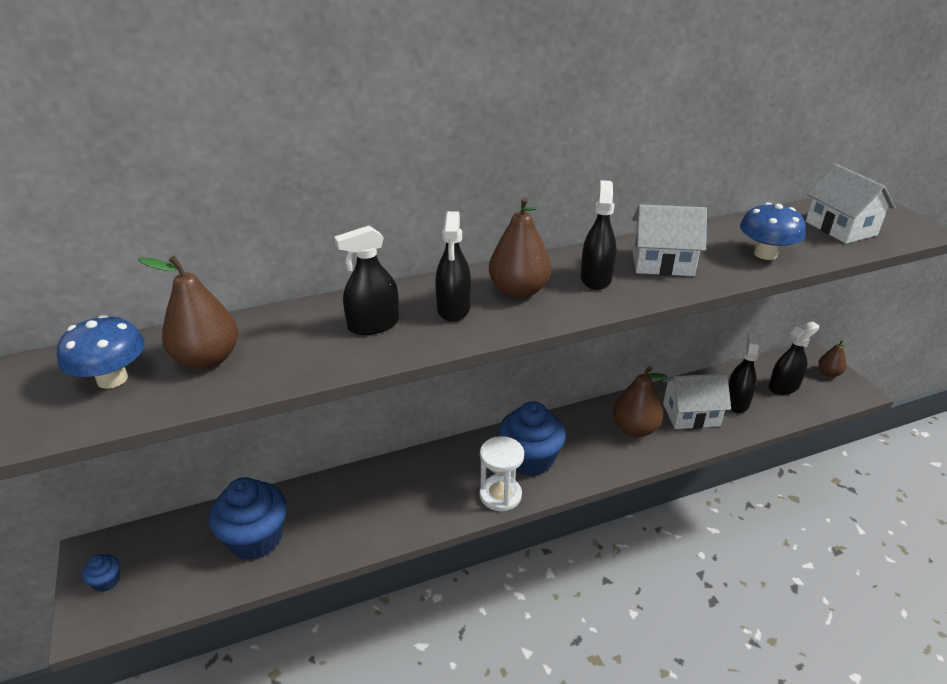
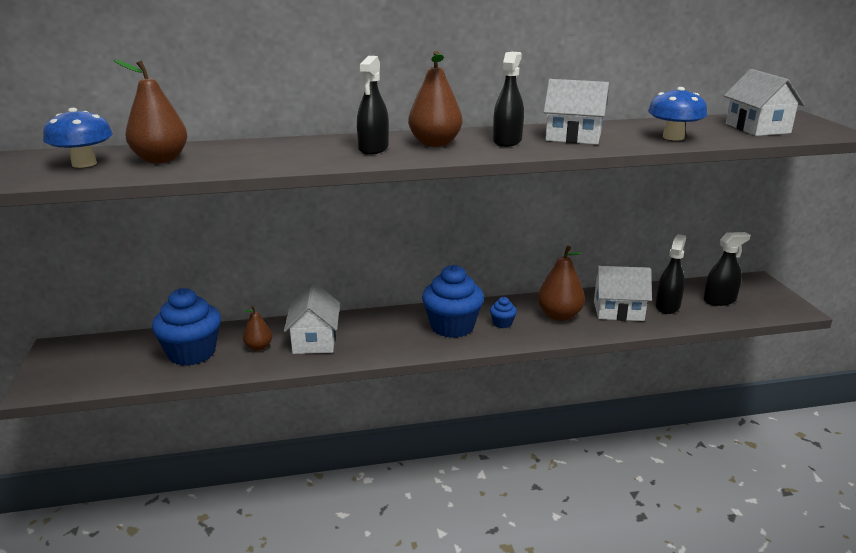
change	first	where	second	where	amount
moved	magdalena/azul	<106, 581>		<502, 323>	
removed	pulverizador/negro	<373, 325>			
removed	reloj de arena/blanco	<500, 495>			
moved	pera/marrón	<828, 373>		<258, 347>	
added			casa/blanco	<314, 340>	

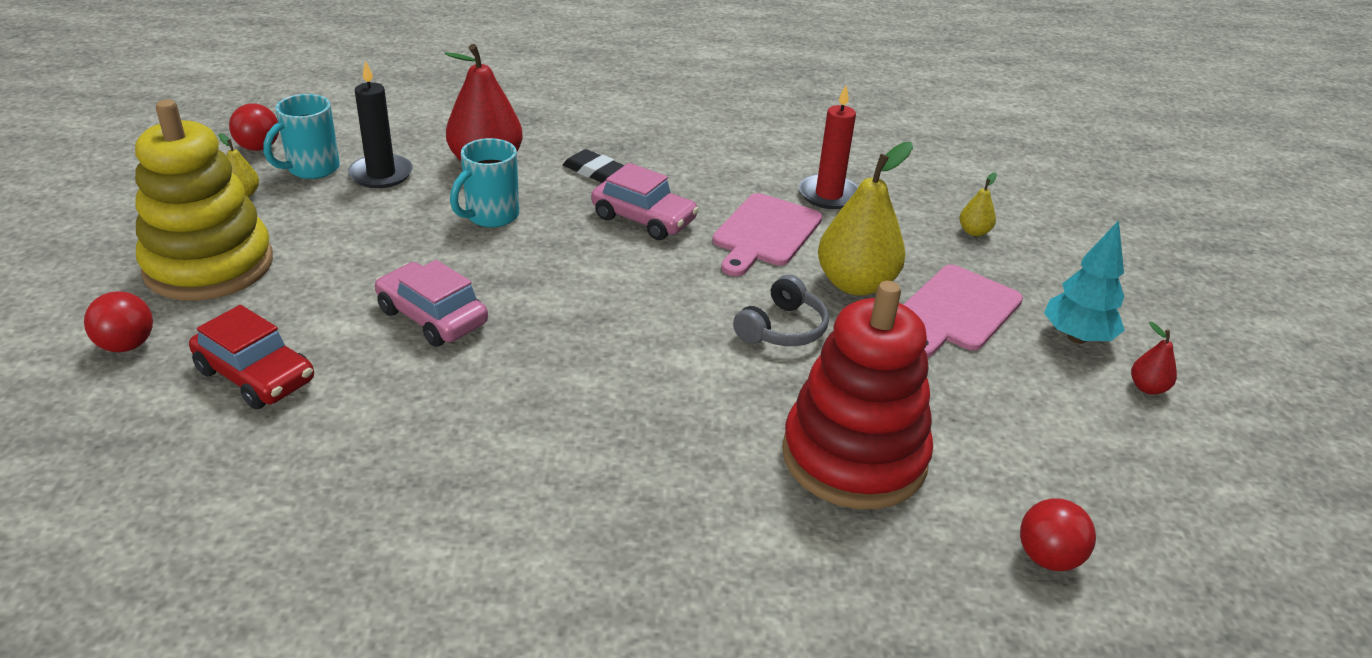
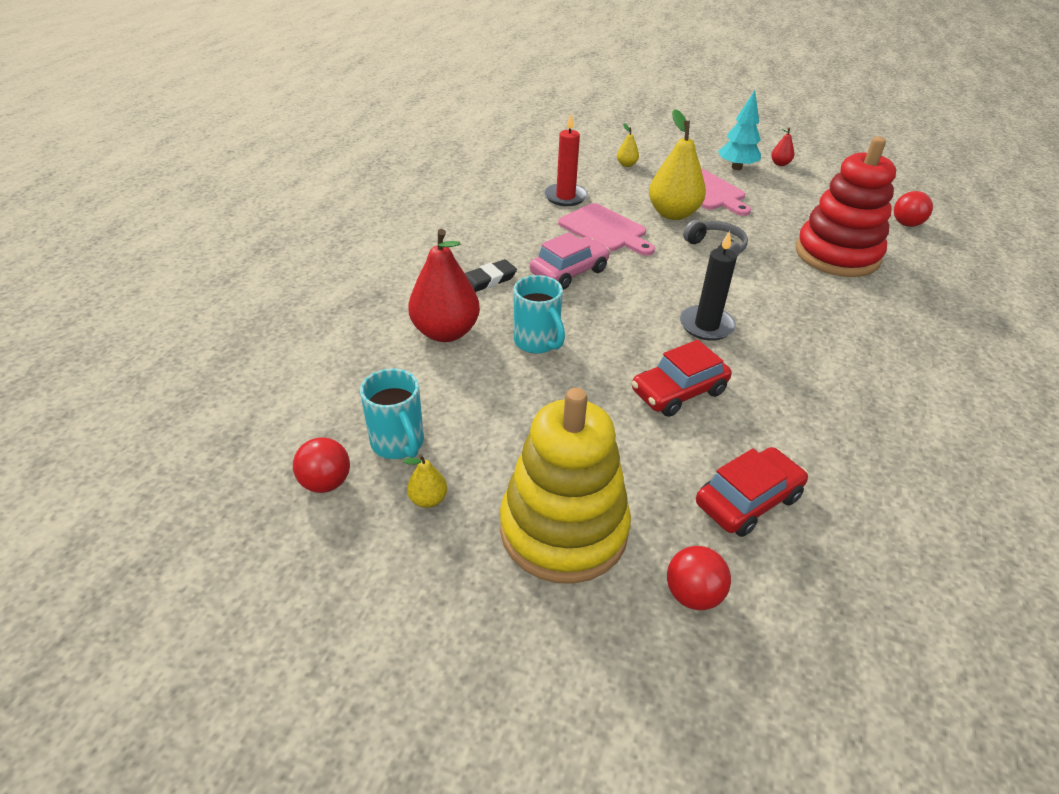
change	first	where	second	where	amount
moved	vela/negro	<381, 174>		<706, 325>	
recoloured	coche/rosa	<432, 317>	coche/rojo	<678, 392>	

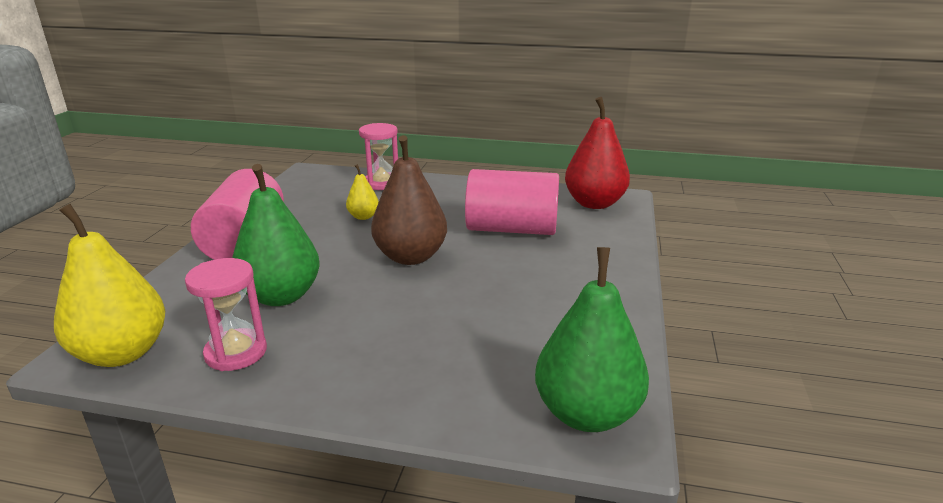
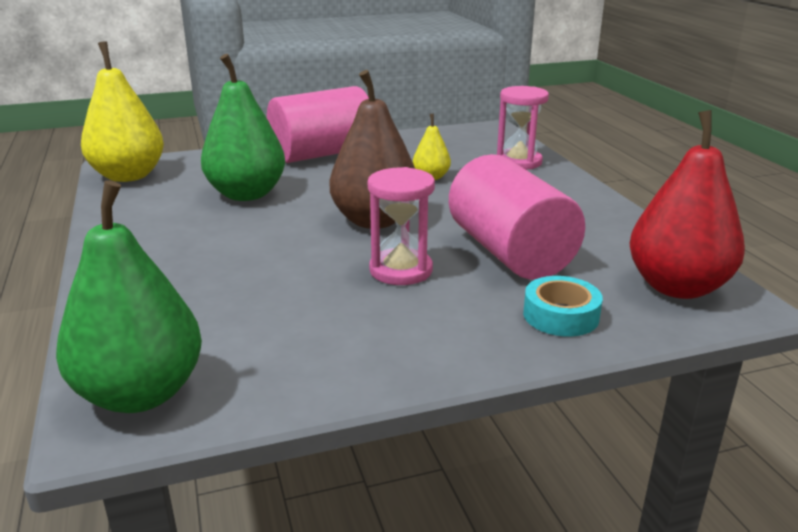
change	first	where	second	where	amount
moved	reloj de arena/rosa	<236, 352>		<401, 270>	
added			cinta adhesiva/turquesa	<561, 315>	

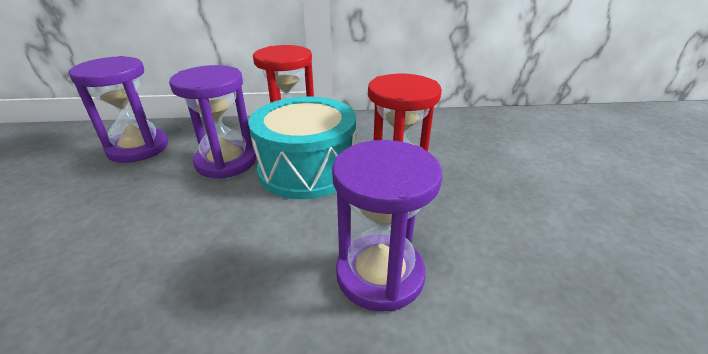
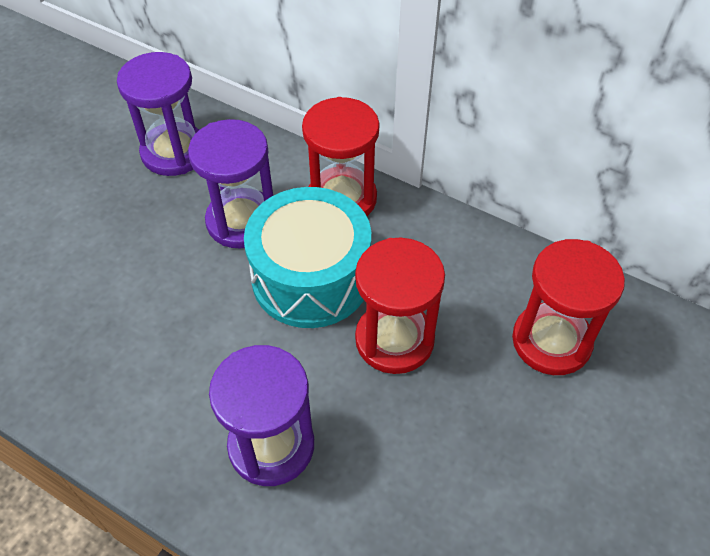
change	first	where	second	where	amount
added			reloj de arena/rojo	<551, 341>	

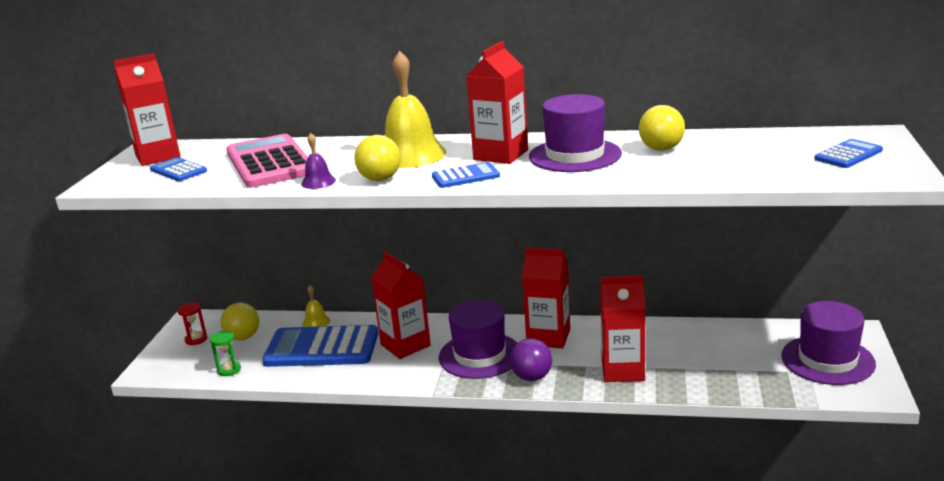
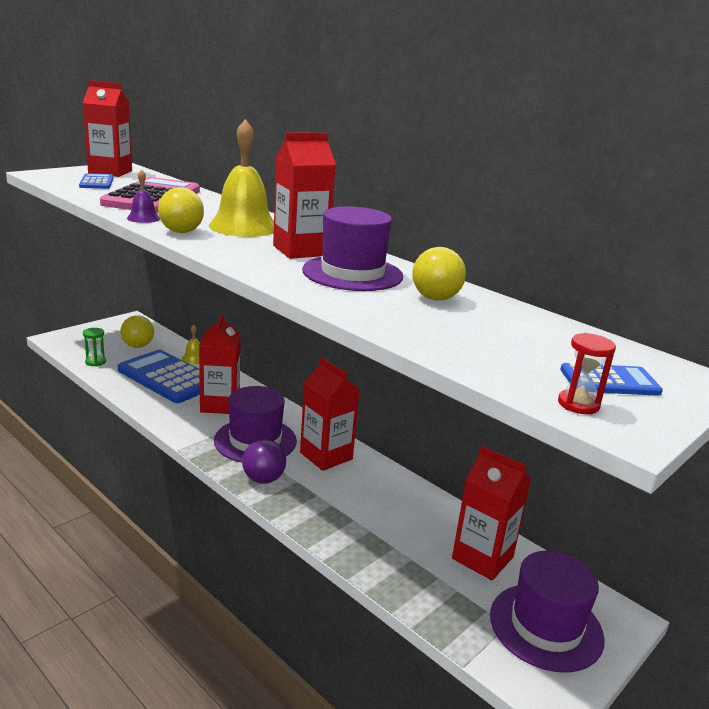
change	first	where	second	where	amount
moved	reloj de arena/rojo	<196, 339>		<578, 404>	
removed	calculadora/azul	<465, 176>			
moved	cartón de leche/rojo	<623, 370>		<482, 558>	

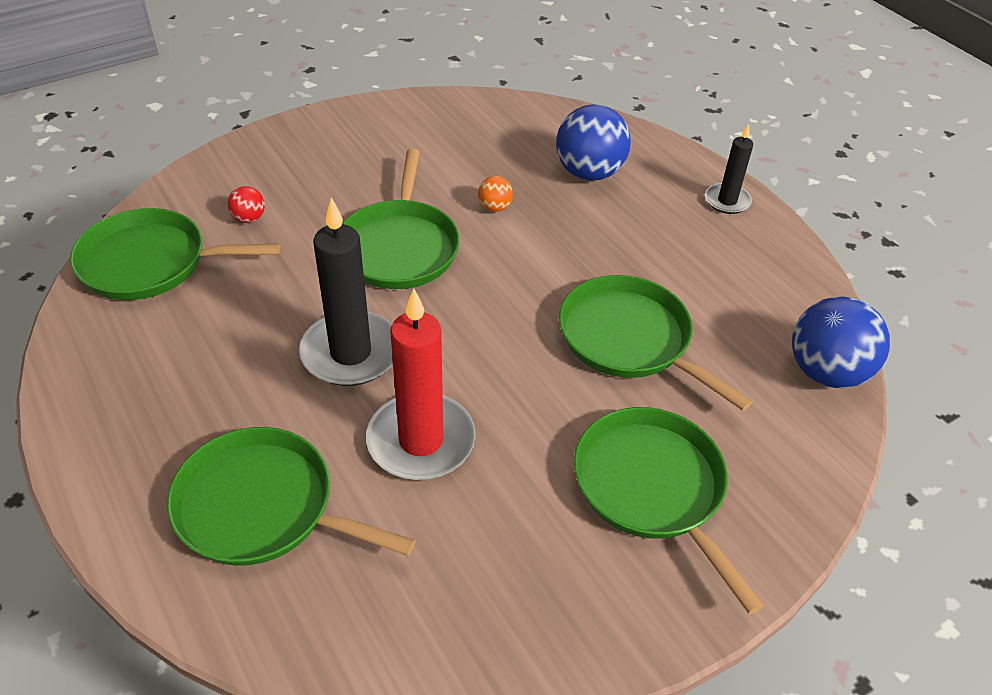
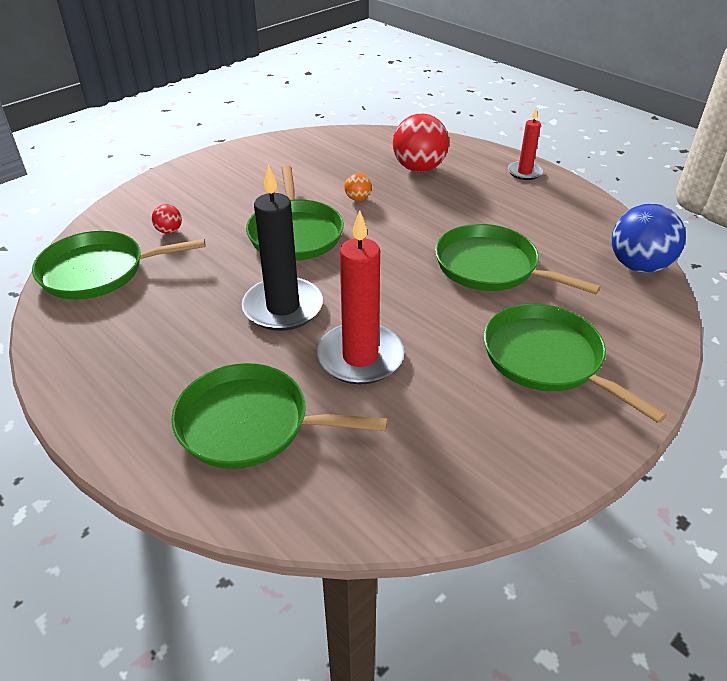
change	first	where	second	where	amount
recoloured	pelota/azul	<589, 173>	pelota/rojo	<419, 168>	
recoloured	vela/negro	<727, 201>	vela/rojo	<524, 172>	

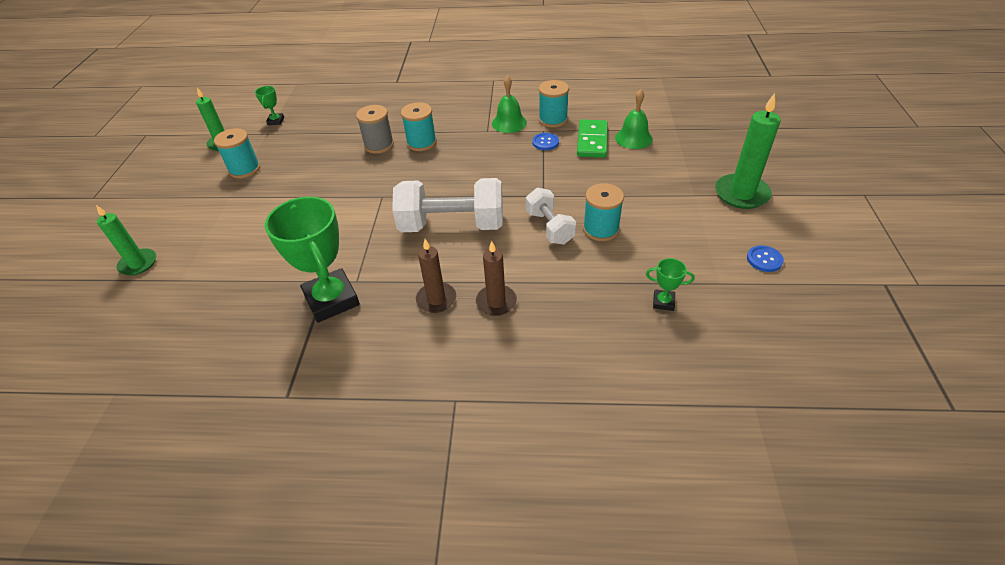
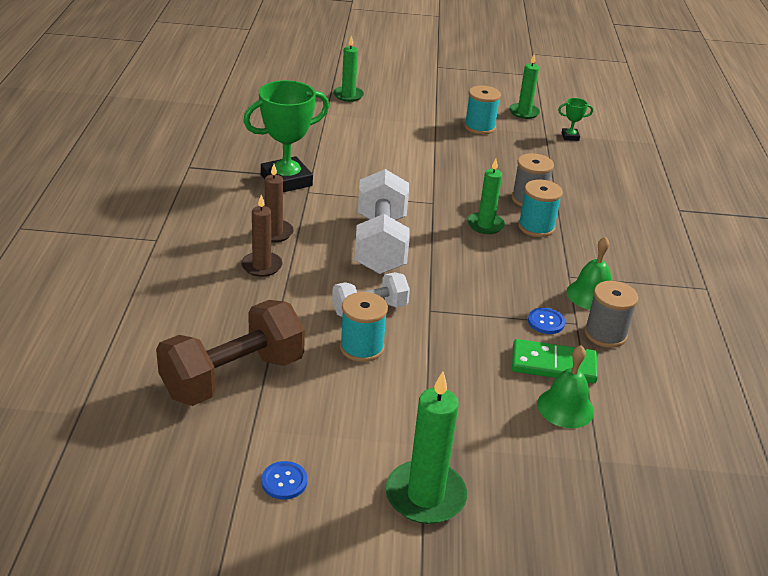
change	first	where	second	where	amount
recoloured	carrete/turquesa	<553, 120>	carrete/gris	<605, 334>	
replaced	trofeo/verde	<663, 302>	mancuerna/marrón	<233, 377>	
added			vela/verde	<485, 225>	

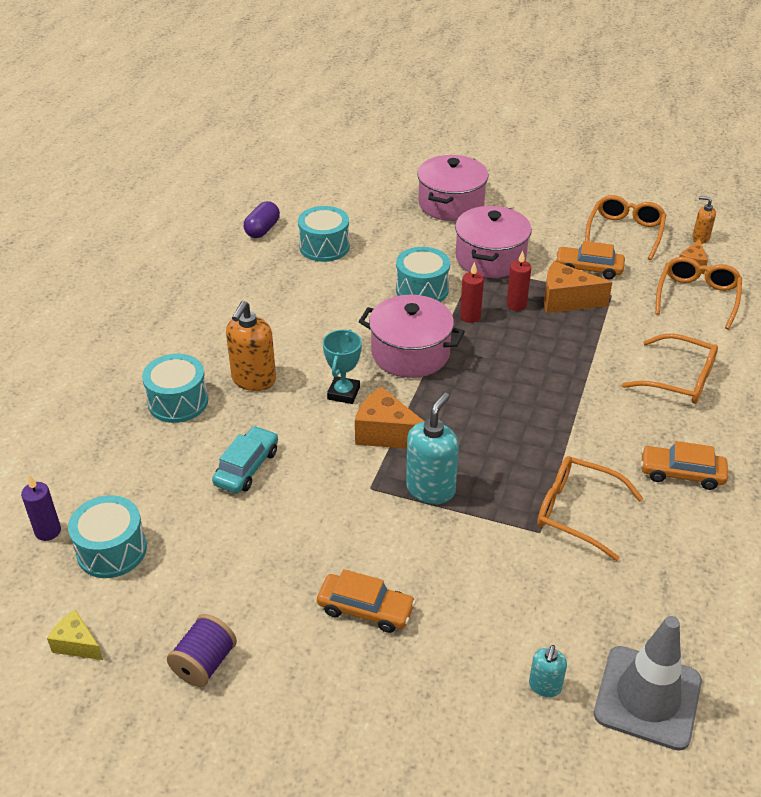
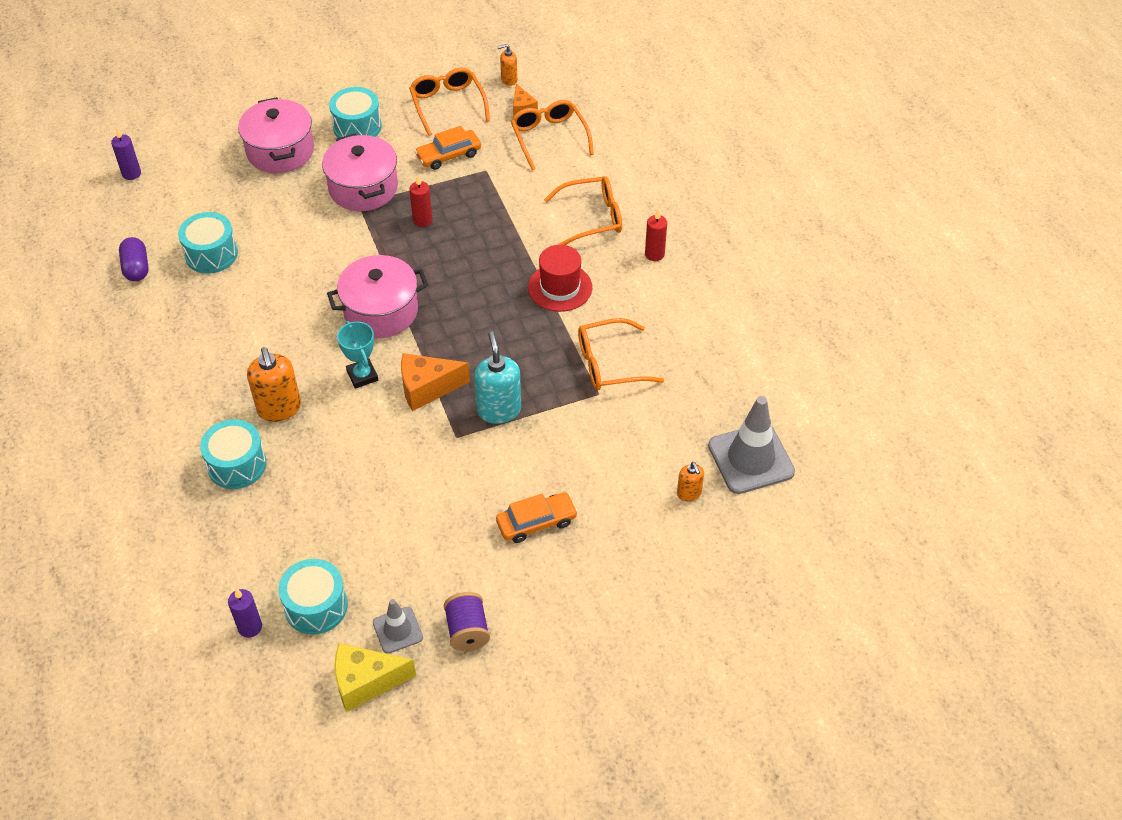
change	first	where	second	where	amount
resized	queso/amarillo	<77, 644>		<366, 682>	x1.67
removed	coche/turquesa	<247, 467>			
moved	tambor/turquesa	<422, 289>		<357, 126>	
moved	vela/rojo	<470, 316>		<654, 254>	
recoloured	dispensador de jabón/turquesa	<545, 686>	dispensador de jabón/naranja	<689, 493>	
removed	queso/naranja	<566, 301>			
removed	coche/naranja	<681, 473>			
added			vela/morado	<131, 174>	
added			cono de tráfico/gris	<397, 630>	
added			sombrero/rojo	<560, 287>	

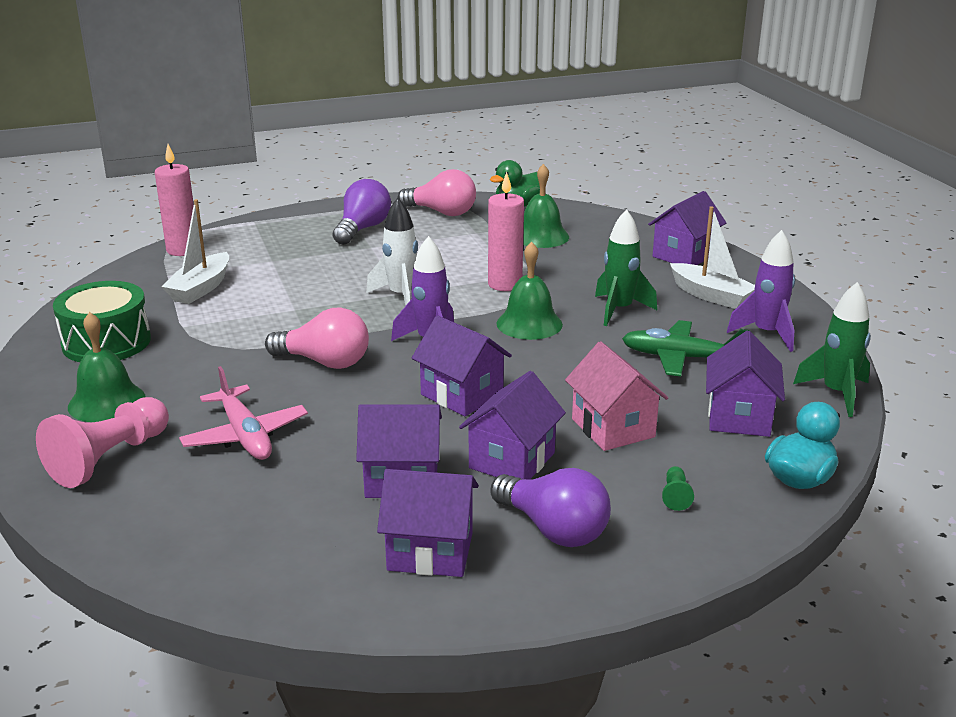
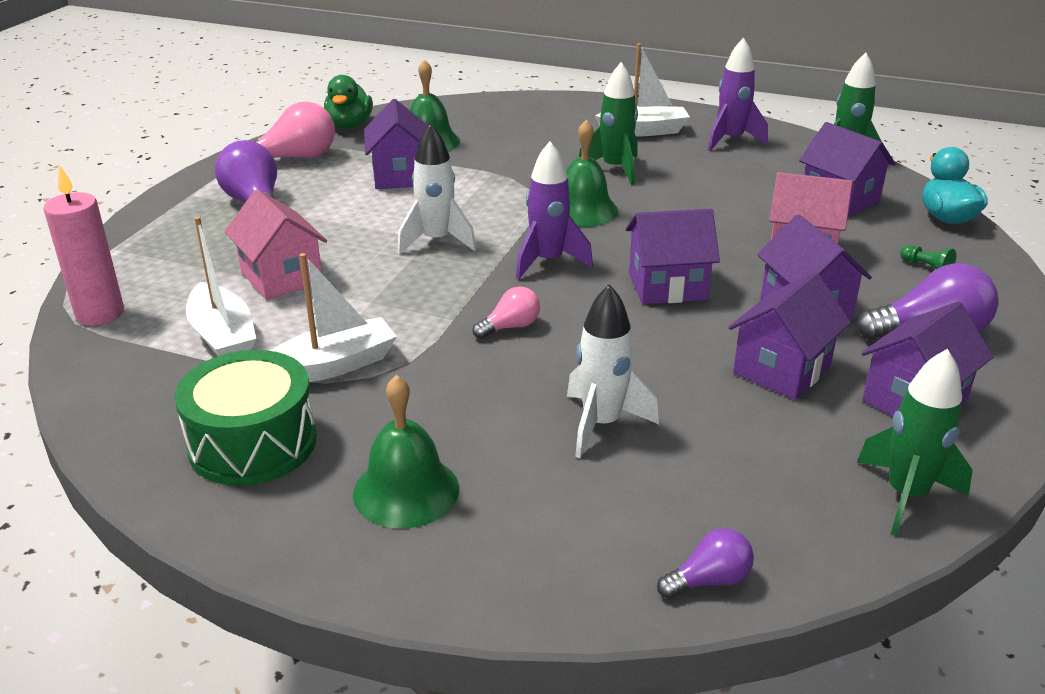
change	first	where	second	where	amount
removed	peón/rosa	<109, 459>			
replaced	avión/rosa	<245, 435>	cohete/blanco	<601, 424>	
resized	bombilla/rosa	<324, 362>		<510, 327>	x0.56
removed	vela/rosa	<505, 284>			
removed	avión/verde	<680, 358>			
moved	casa/morado	<684, 255>		<400, 176>	
added			casa/rosa	<281, 277>	
added			barco/blanco	<333, 366>	
added			bombilla/morado	<709, 580>	
added			cohete/verde	<906, 495>	

